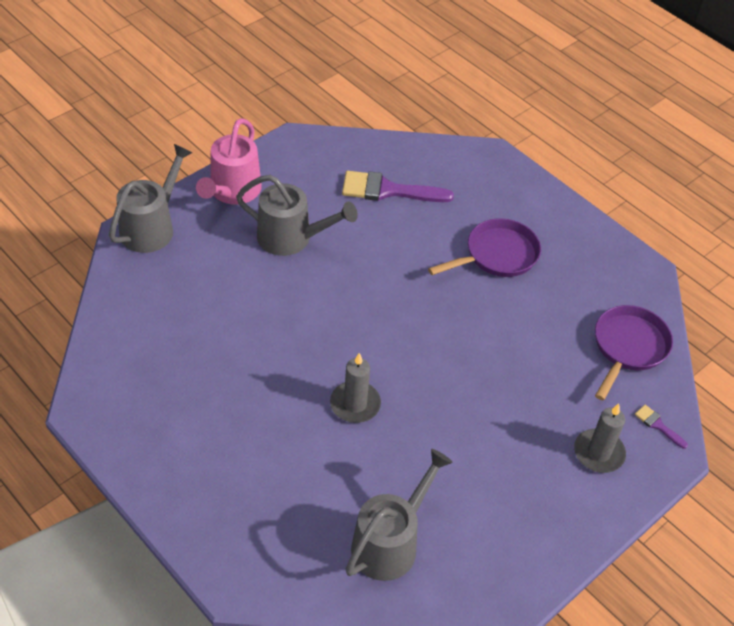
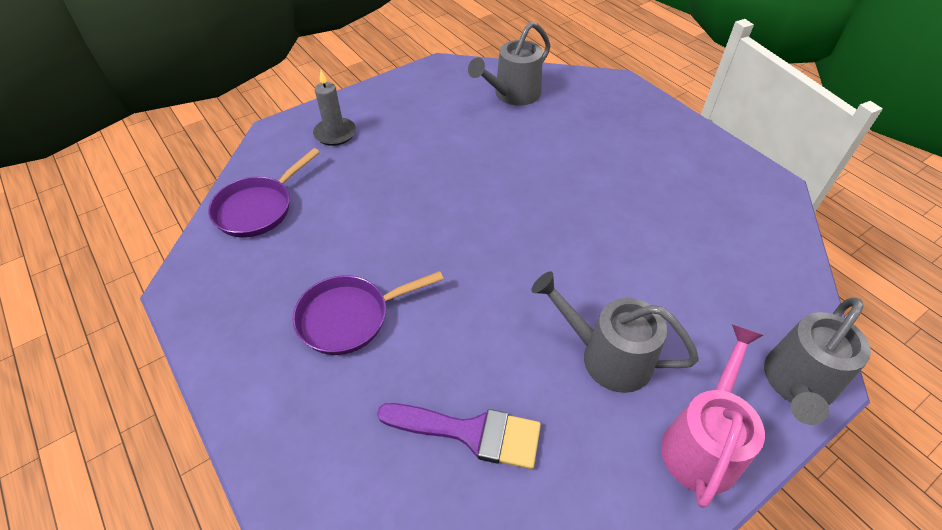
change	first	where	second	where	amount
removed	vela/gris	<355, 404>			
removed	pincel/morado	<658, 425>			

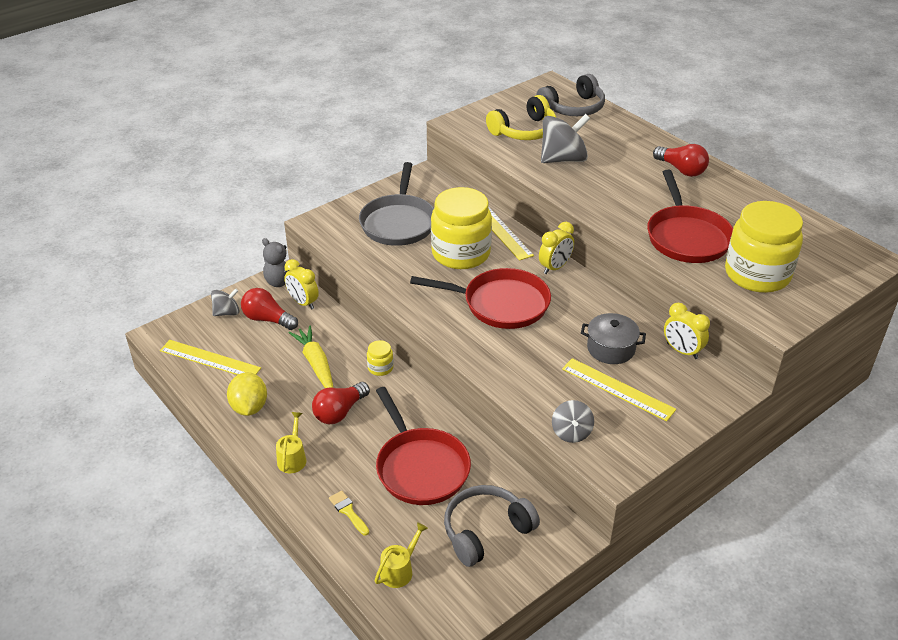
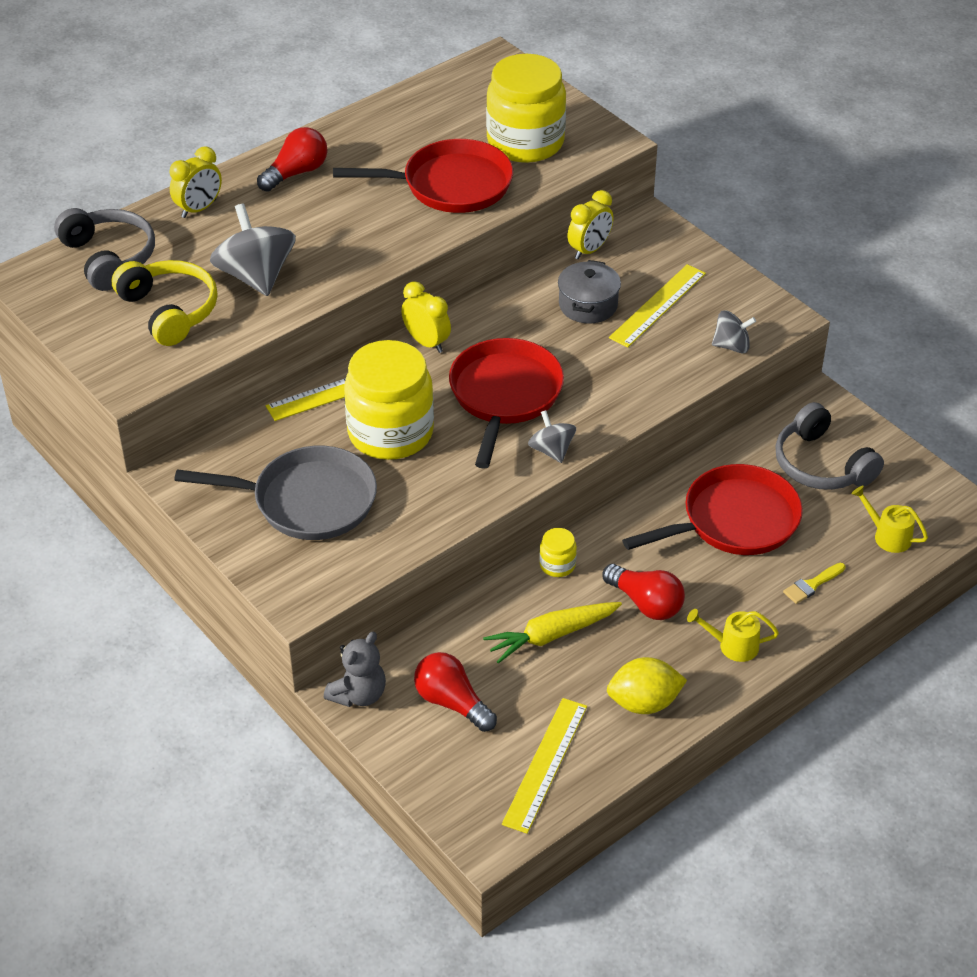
change	first	where	second	where	amount
moved	peonza/gris	<227, 312>		<551, 450>	
turned	bombilla/rojo	<267, 319>		<452, 702>	105 degrees clockwise
moved	despertador/amarillo	<303, 303>		<199, 209>	

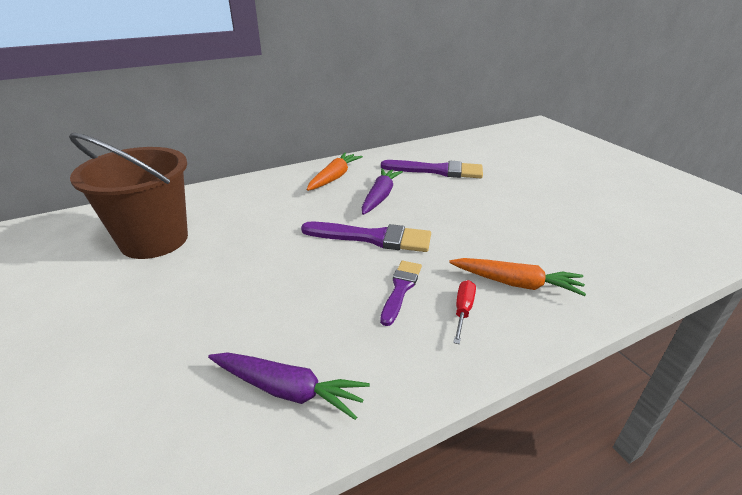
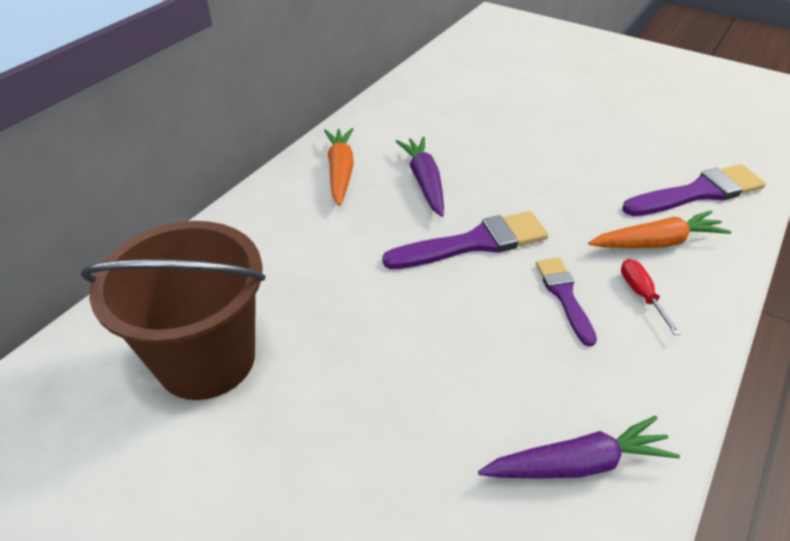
change	first	where	second	where	amount
moved	pincel/morado	<437, 170>		<698, 193>	

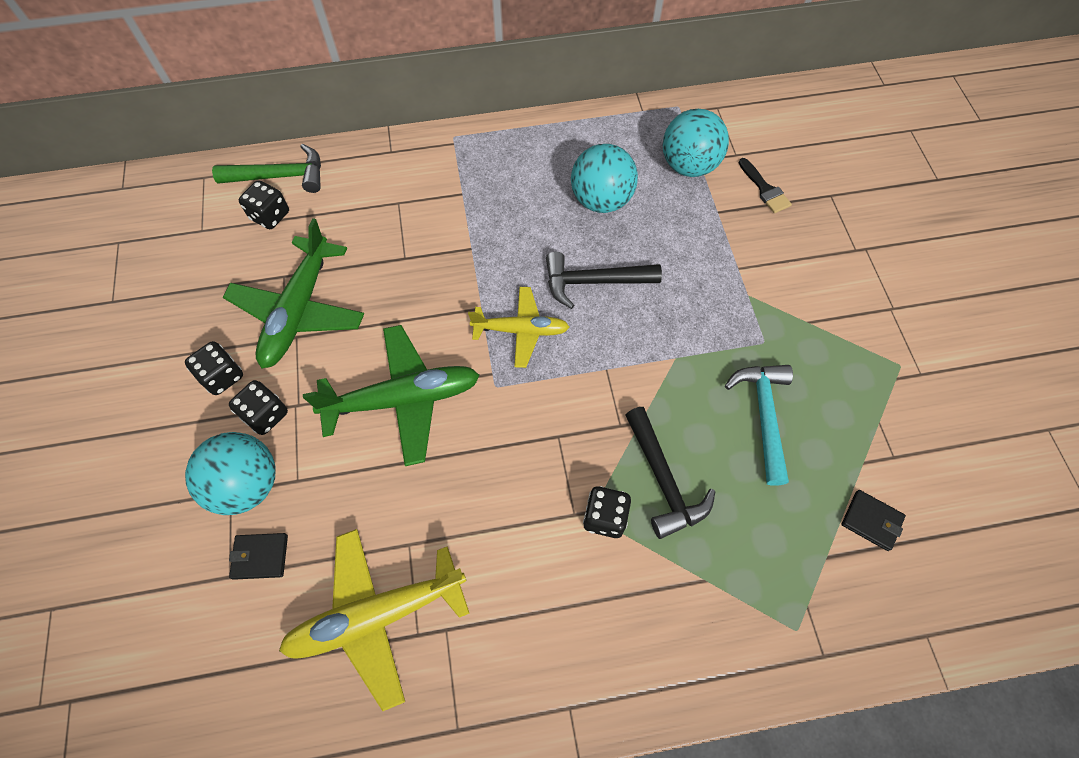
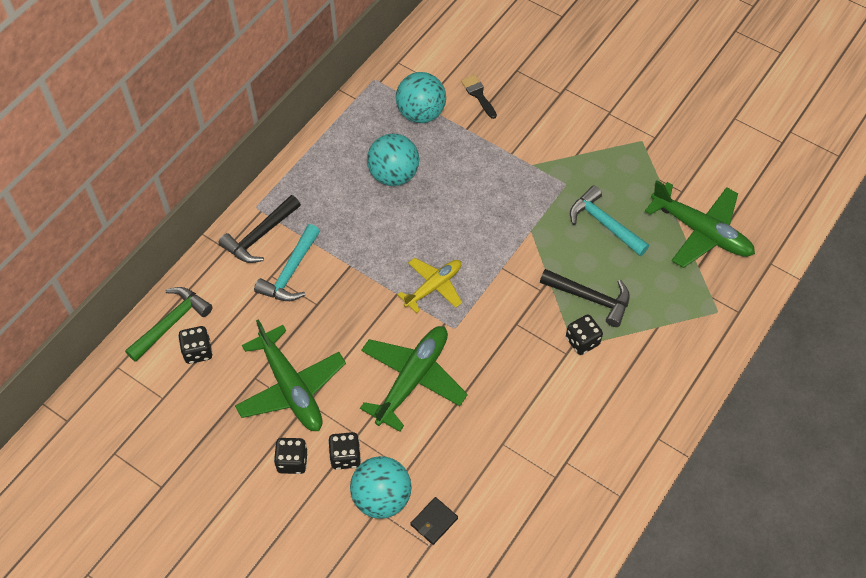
change	first	where	second	where	amount
removed	avión/amarillo	<376, 615>			
moved	martillo/negro	<593, 282>		<260, 236>	
turned	pincel/negro	<765, 189>		<478, 94>	135 degrees counterclockwise
replaced	cartera/negro	<871, 521>	avión/verde	<701, 232>	
added			martillo/turquesa	<290, 272>	

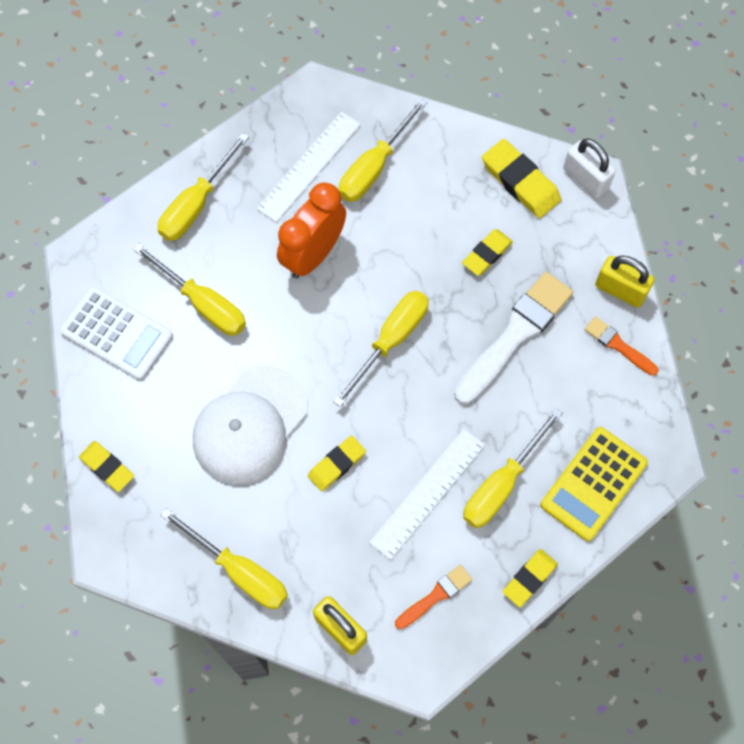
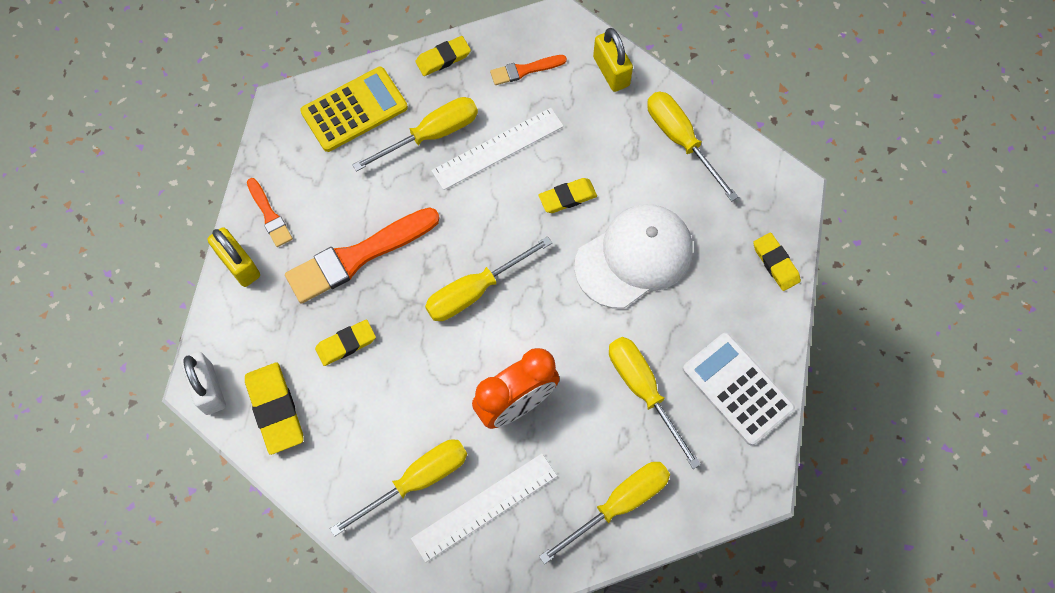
change	first	where	second	where	amount
recoloured	pincel/blanco	<515, 334>	pincel/naranja	<357, 257>	

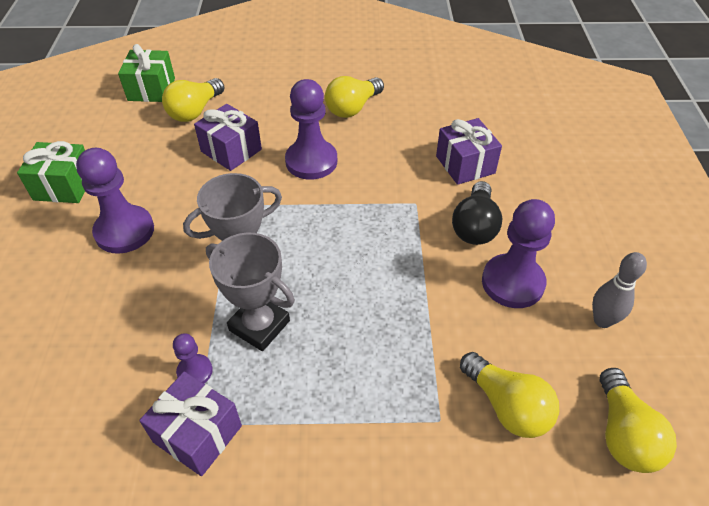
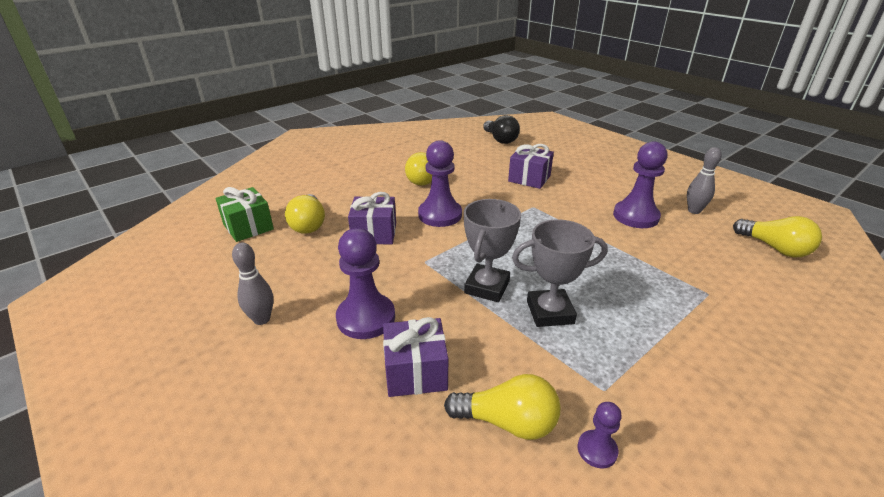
change	first	where	second	where	amount
replaced	regalo/verde	<64, 186>	bolo/gris	<262, 319>	
moved	regalo/morado	<197, 434>		<415, 372>	
moved	peón/morado	<195, 371>		<597, 450>	
moved	bombilla/negro	<475, 226>		<500, 139>	
moved	bombilla/amarillo	<507, 406>		<508, 422>	

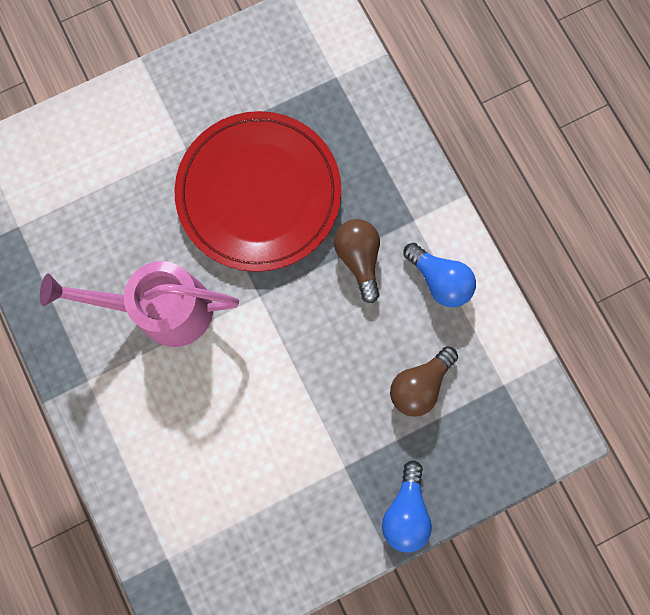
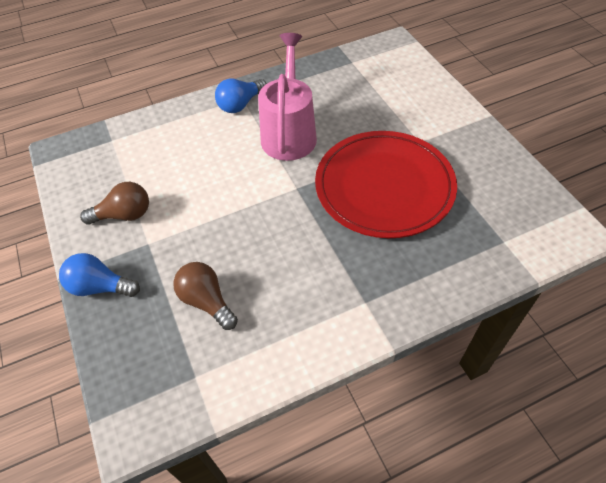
change	first	where	second	where	amount
moved	bombilla/marrón	<359, 259>		<124, 215>	
moved	bombilla/azul	<439, 280>		<240, 104>	

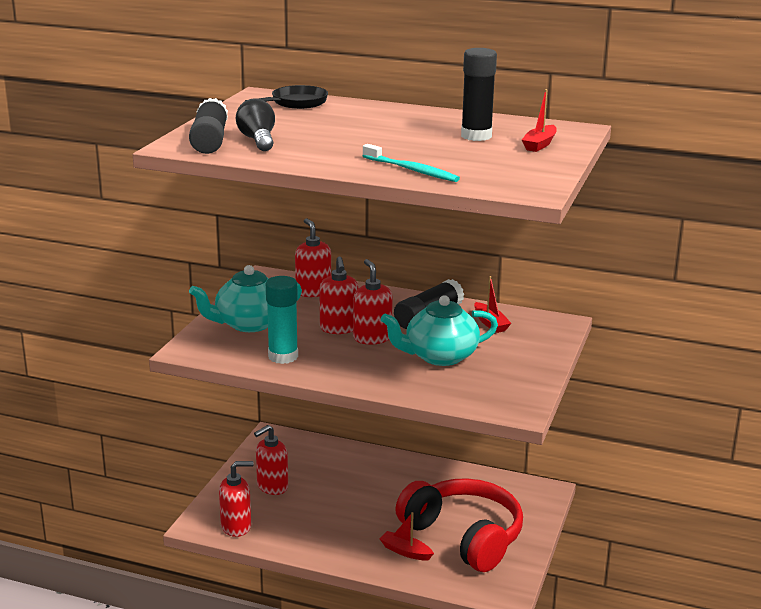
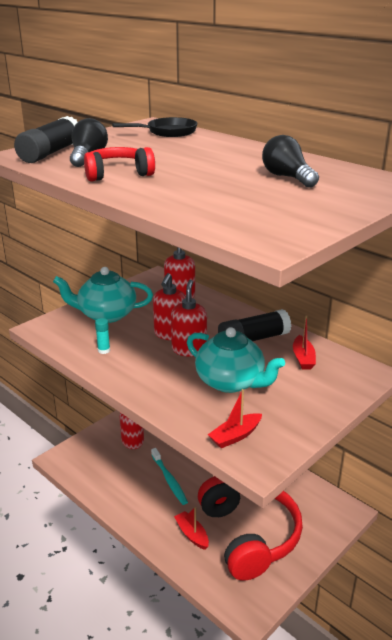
change	first	where	second	where	amount
removed	dispensador de jabón/rojo	<236, 527>			
resized	barra de pegamento/turquesa	<283, 356>		<104, 350>	x0.48
moved	cepillo de dientes/turquesa	<411, 170>		<169, 480>	
turned	tetera/turquesa	<439, 356>		<231, 382>	150 degrees counterclockwise
replaced	barra de pegamento/negro	<476, 136>	bombilla/negro	<287, 177>	
moved	barco/rojo	<539, 144>		<235, 436>	
added			auriculares/rojo	<118, 174>	

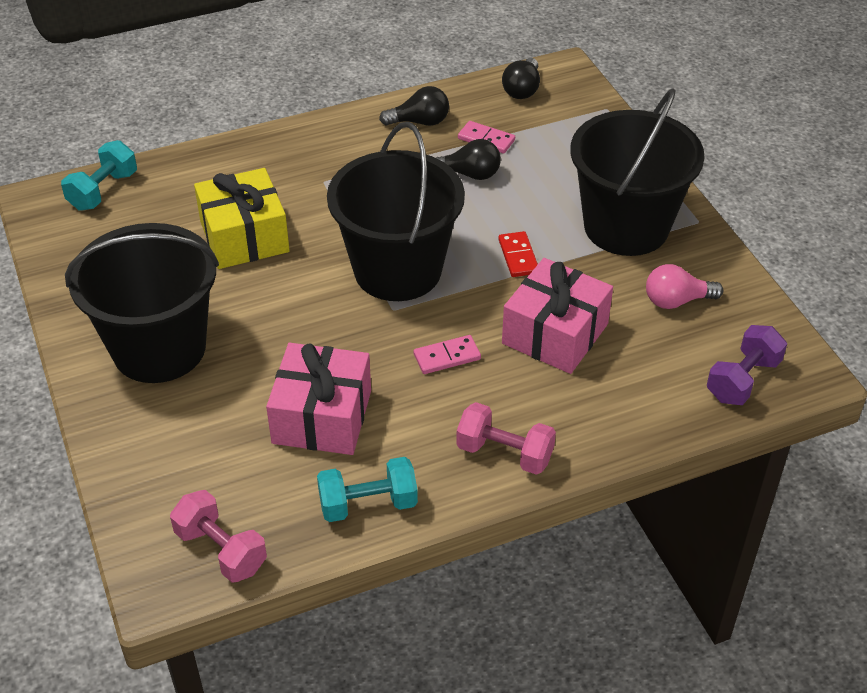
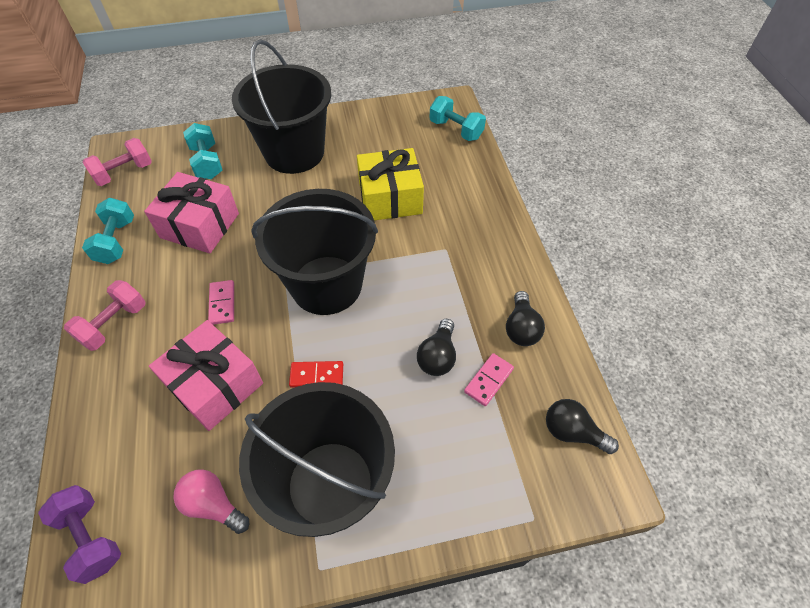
change	first	where	second	where	amount
turned	bombilla/rosa	<676, 301>		<213, 504>	60 degrees counterclockwise
added			mancuerna/turquesa	<207, 162>	

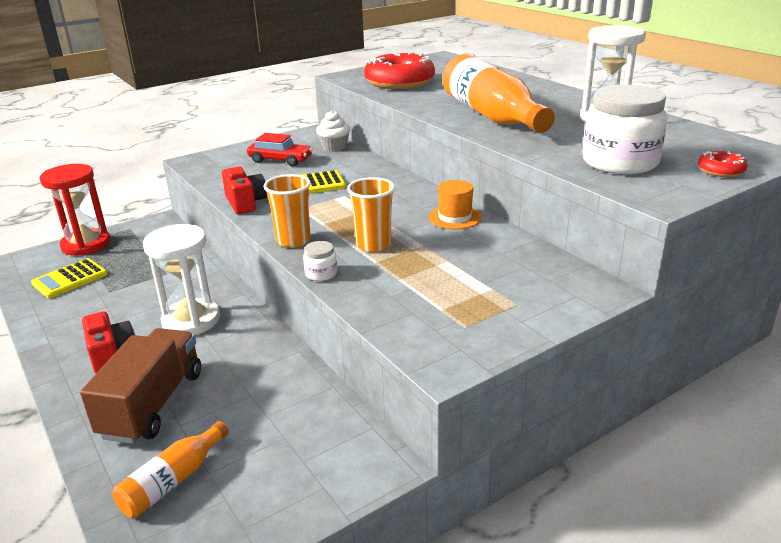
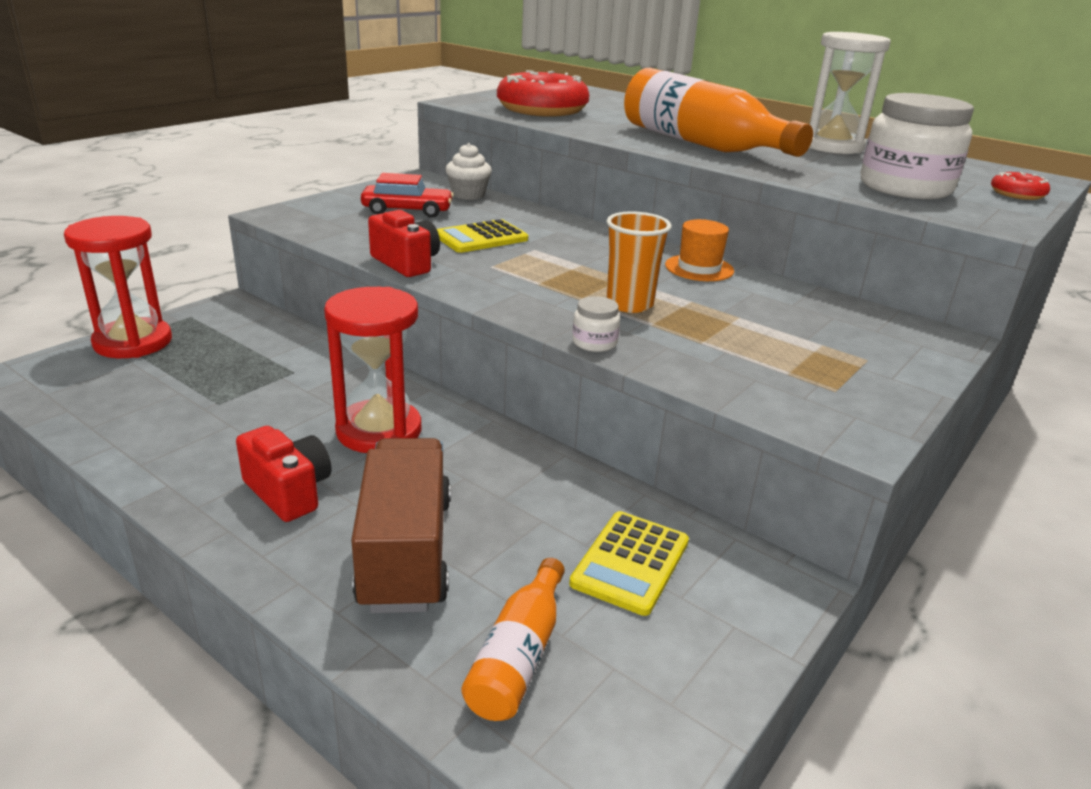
change	first	where	second	where	amount
moved	calculadora/amarillo	<70, 279>		<630, 562>	
recoloured	reloj de arena/blanco	<191, 320>	reloj de arena/rojo	<379, 431>	
removed	vaso/naranja	<293, 240>			

